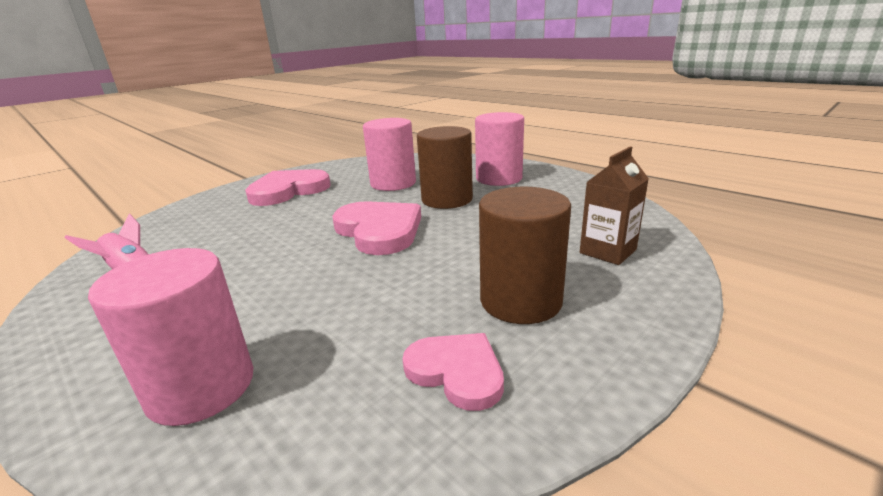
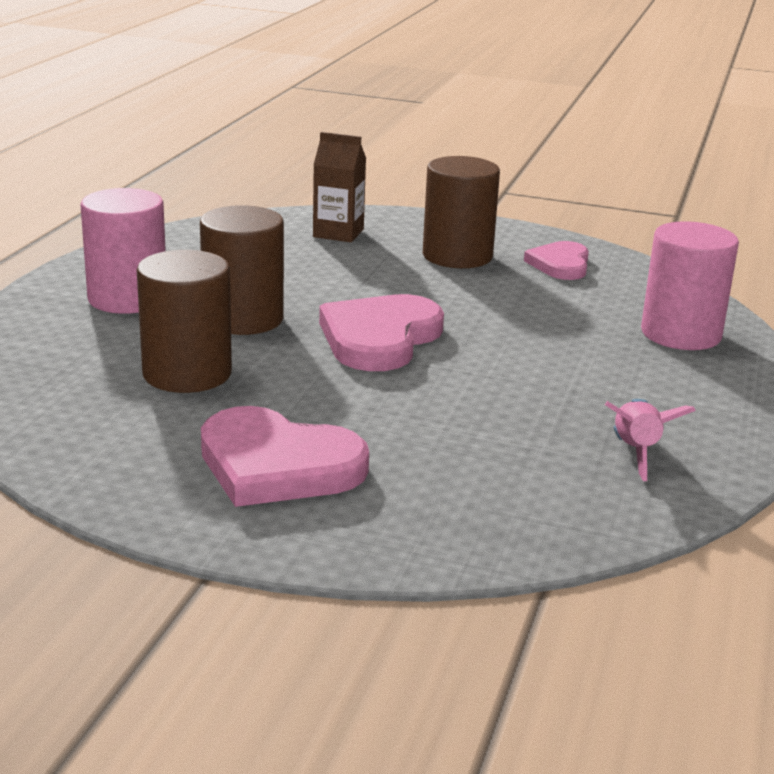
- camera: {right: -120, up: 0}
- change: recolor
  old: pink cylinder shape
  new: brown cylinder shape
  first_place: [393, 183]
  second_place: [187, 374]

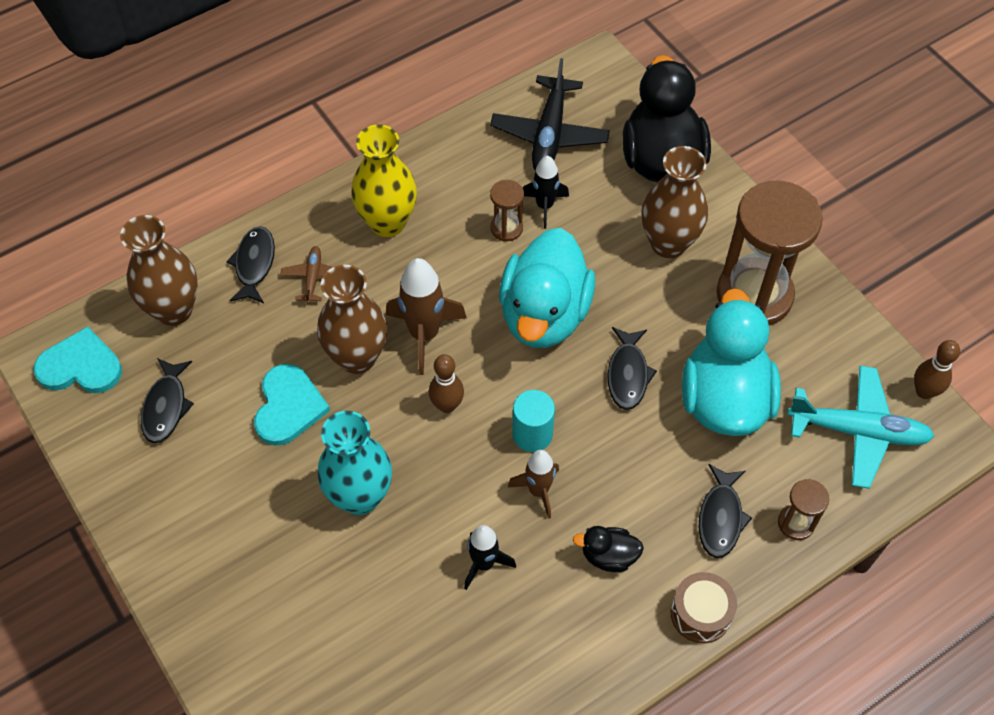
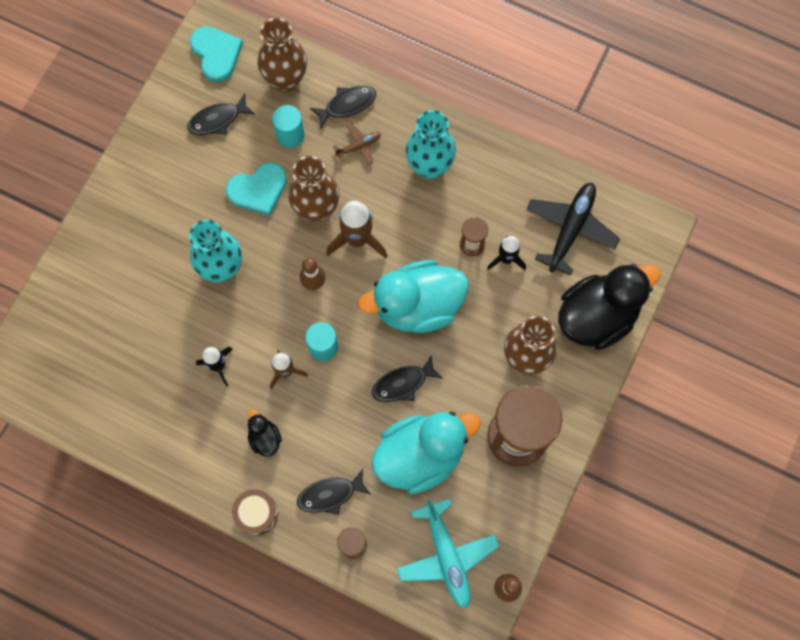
- camera: {right: 60, up: 15}
- change: insert
  new: teal cylinder shape
  second_place: [290, 135]
- change: recolor
  old: golden flower vase
  new: teal flower vase
  first_place: [387, 222]
  second_place: [429, 166]
- change: rotate
  old: ebony plane
  first_place: [549, 134]
  second_place: [570, 229]
  degrees: 135

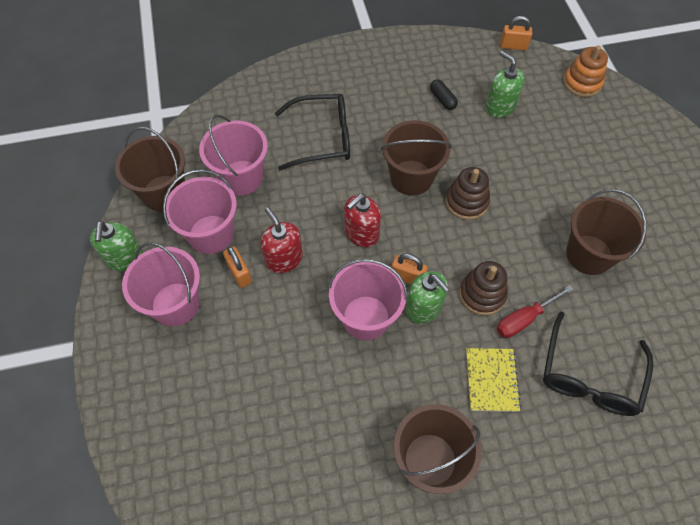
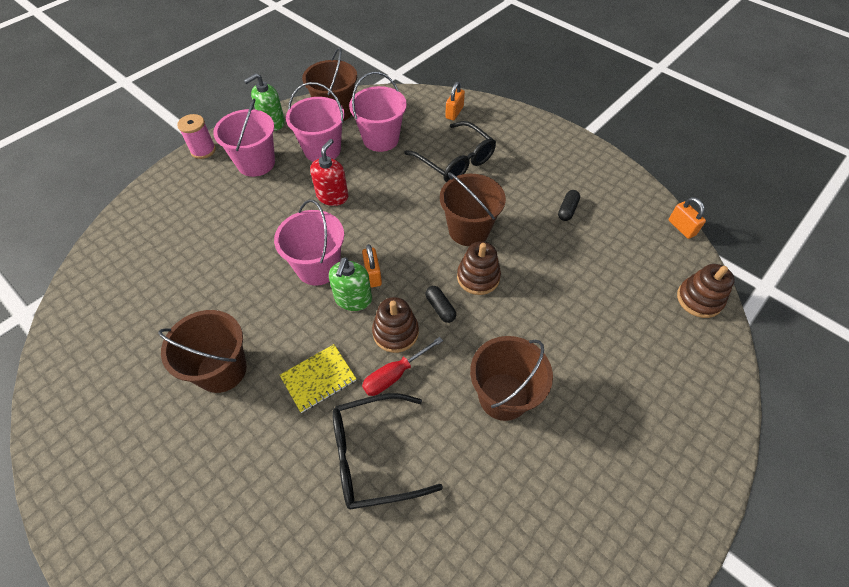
- camera: {right: 55, up: -5}
- change: delete
  old: red soap pump
  first_place: [361, 233]
- change: delete
  old: green soap pump
  first_place: [500, 107]
- change: insert
  new: pink bobbin
  second_place: [203, 150]
- change: insert
  new: ebony pill shape
  second_place: [440, 308]
- change: move
  old: orange lock
  first_place: [239, 273]
  second_place: [454, 113]
- change: recolor
  old: orange ring stacker
  new: brown ring stacker
  first_place: [582, 83]
  second_place: [699, 299]
- change: rotate
  old: red screwdriver
  first_place: [524, 319]
  second_place: [394, 375]
  degrees: -60

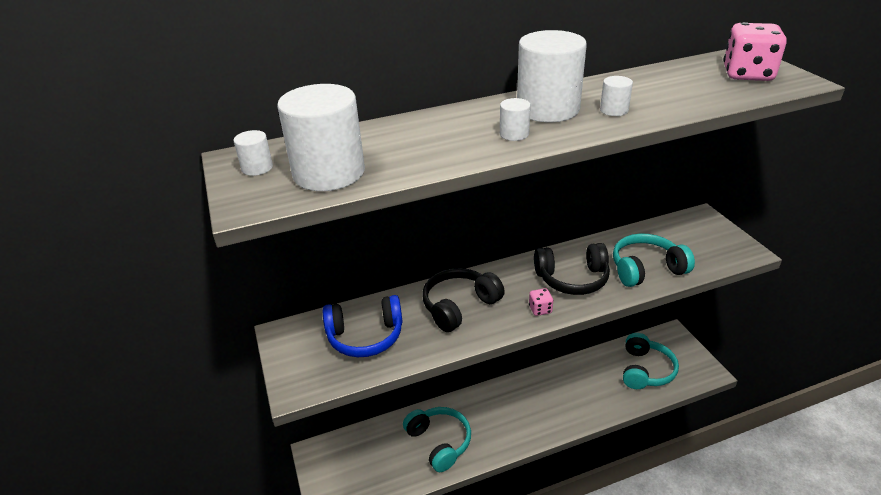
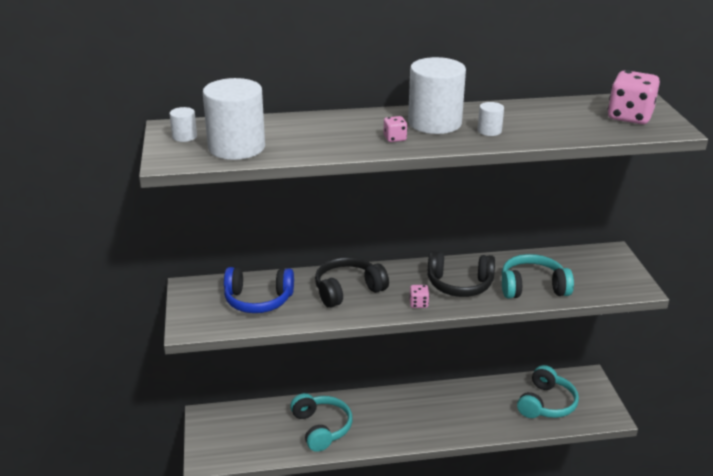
- camera: {right: 10, up: -5}
- change: replace
  old: snow-white cylinder shape
  new: pink die
  first_place: [514, 134]
  second_place: [395, 138]

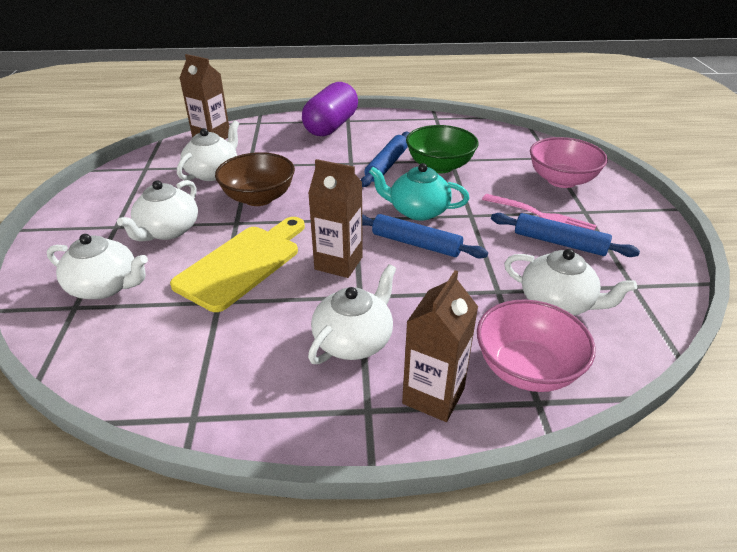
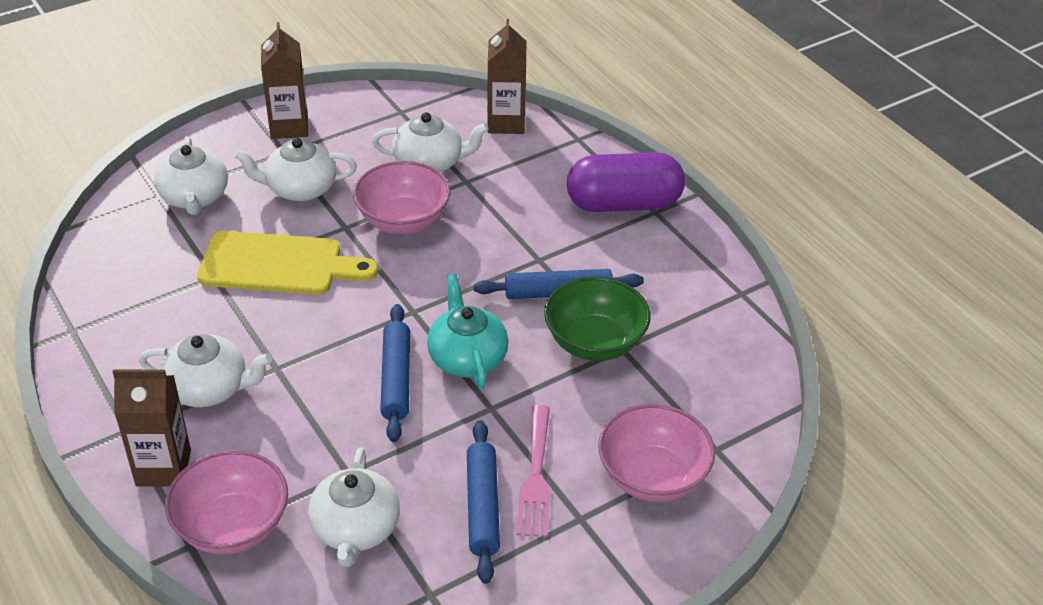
- camera: {right: 60, up: 5}
- change: move
  old: brown juice carton
  first_place: [338, 263]
  second_place: [289, 127]
- change: recolor
  old: brown bowl
  new: pink bowl
  first_place: [259, 198]
  second_place: [403, 221]

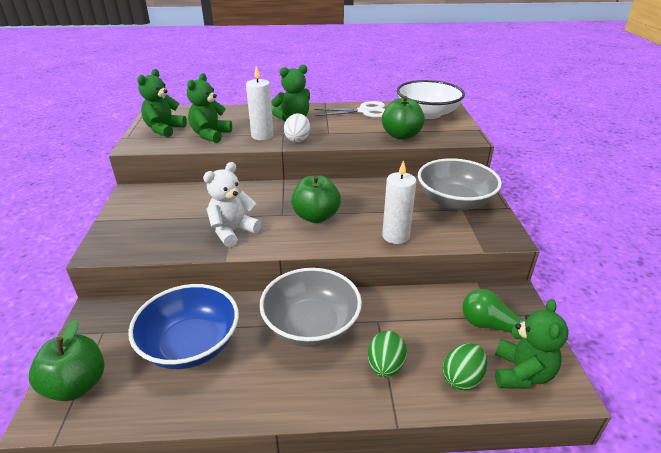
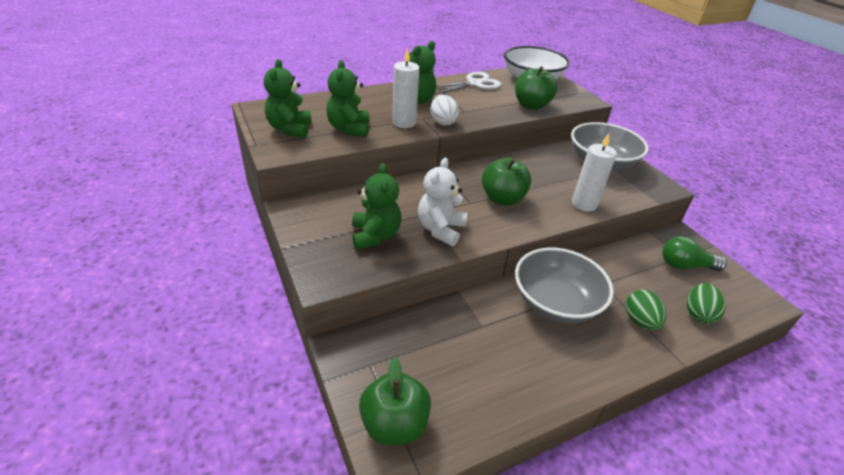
- camera: {right: -25, up: 5}
- change: delete
  old: cobalt bowl
  first_place: [191, 345]
- change: move
  old: green teddy bear
  first_place: [521, 373]
  second_place: [375, 236]

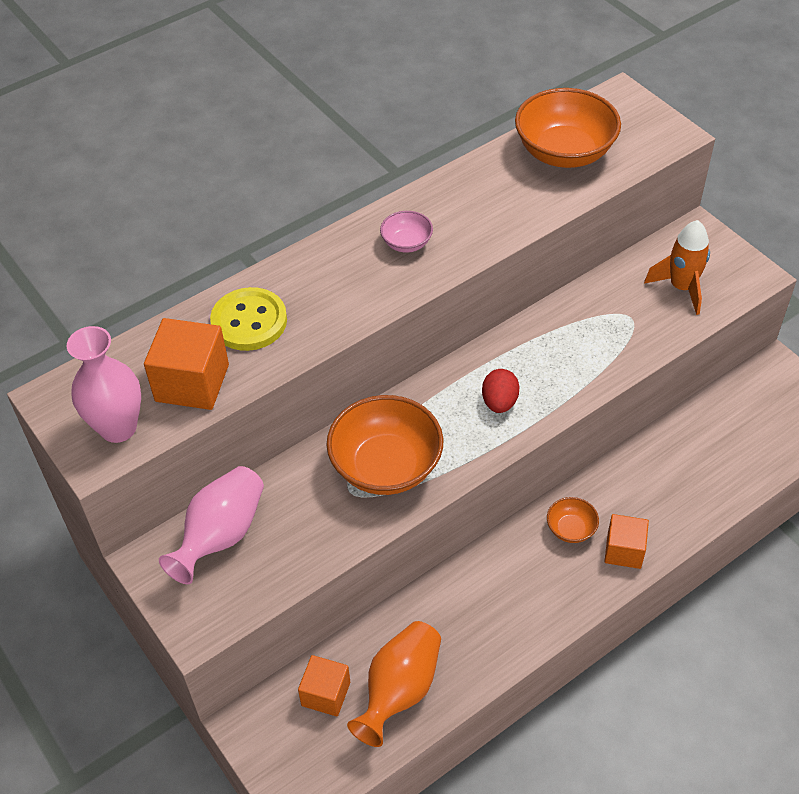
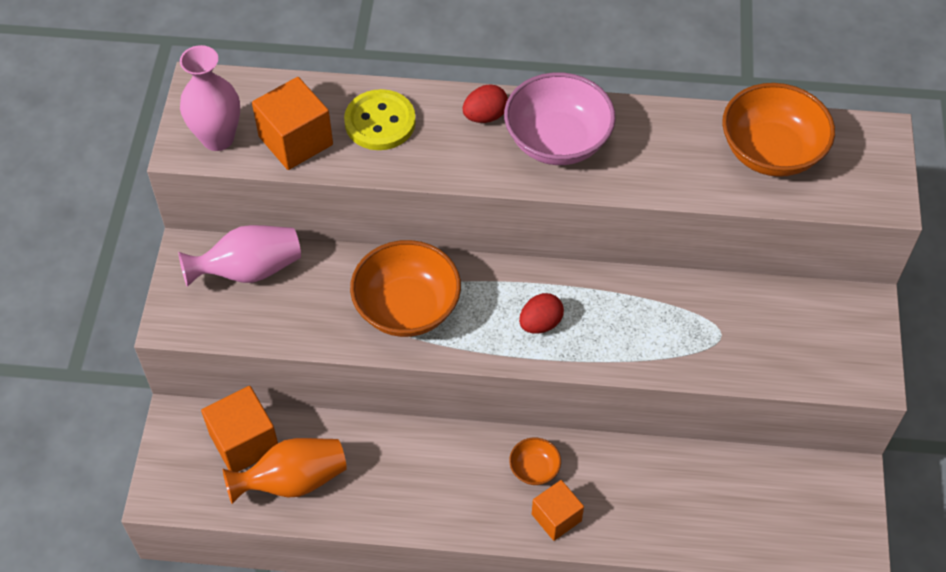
- camera: {right: 40, up: 5}
- change: delete
  old: orange rocket
  first_place: [681, 288]
- change: insert
  new: red toy egg
  second_place: [485, 116]
- change: resize
  old: orange block
  first_place: [326, 694]
  second_place: [244, 442]
  factor: 1.51
- change: resize
  old: pink bowl
  first_place: [406, 243]
  second_place: [557, 141]
  factor: 2.09

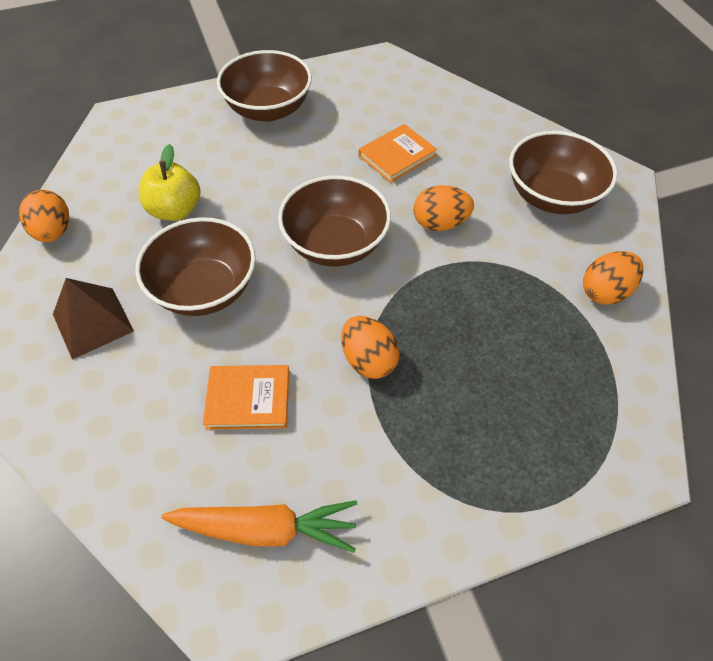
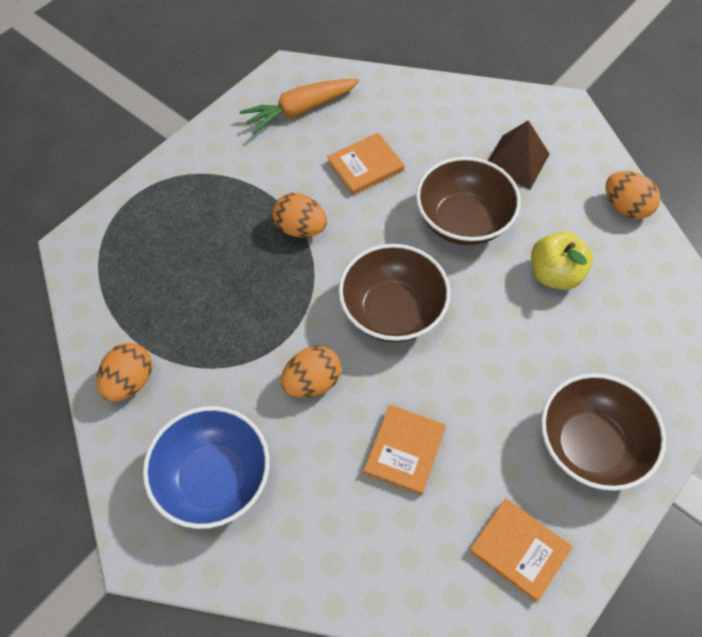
- camera: {right: 150, up: 5}
- change: insert
  new: orange hardcover
  second_place: [519, 550]
- change: recolor
  old: brown bowl
  new: cobalt bowl
  first_place: [552, 196]
  second_place: [214, 479]

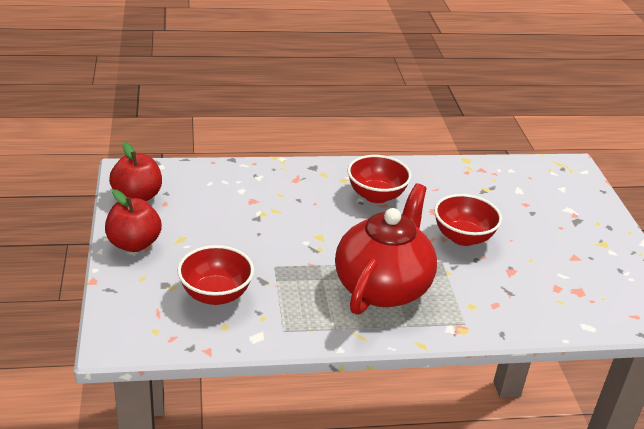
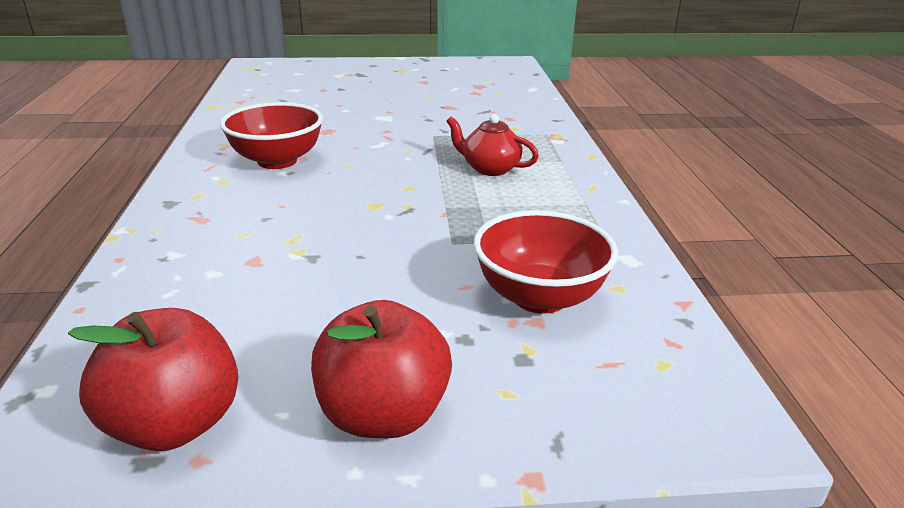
- camera: {right: -85, up: -5}
- change: delete
  old: red bowl
  first_place: [463, 237]
- change: resize
  old: red china teapot
  first_place: [383, 286]
  second_place: [489, 169]
  factor: 0.43

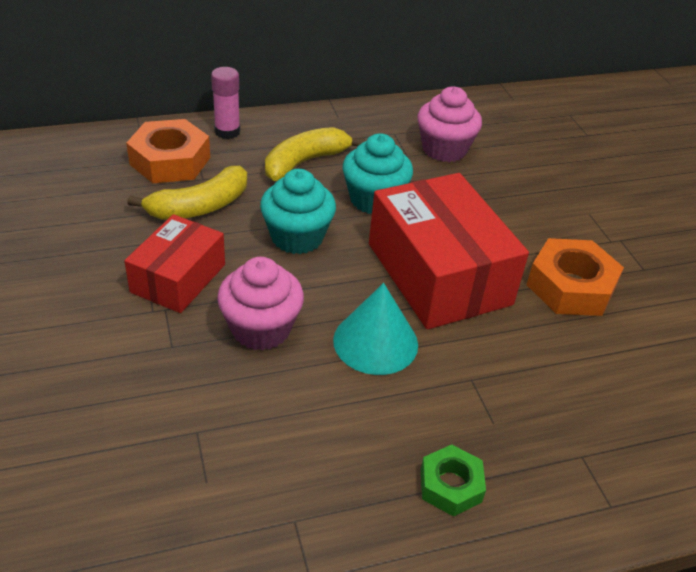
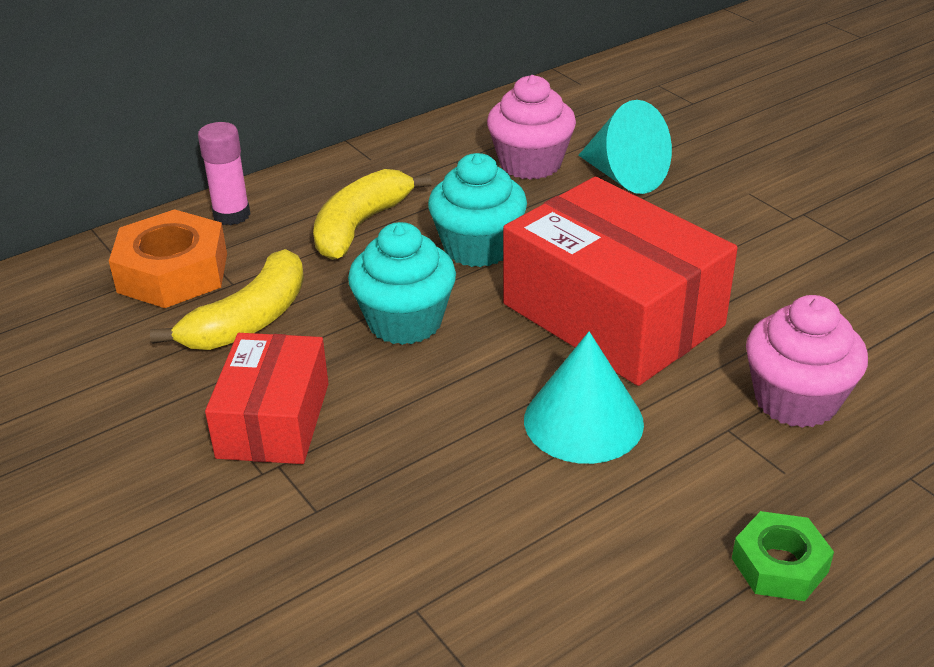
- camera: {right: -15, up: -5}
- change: delete
  old: orange nut
  first_place: [570, 286]
- change: insert
  new: teal solid cone
  second_place: [624, 176]
- change: move
  old: pink muffin
  first_place: [261, 329]
  second_place: [796, 400]

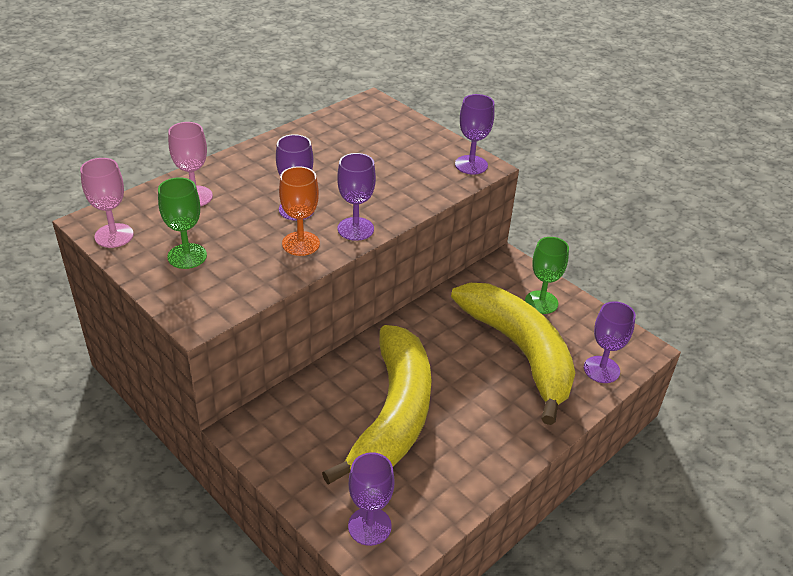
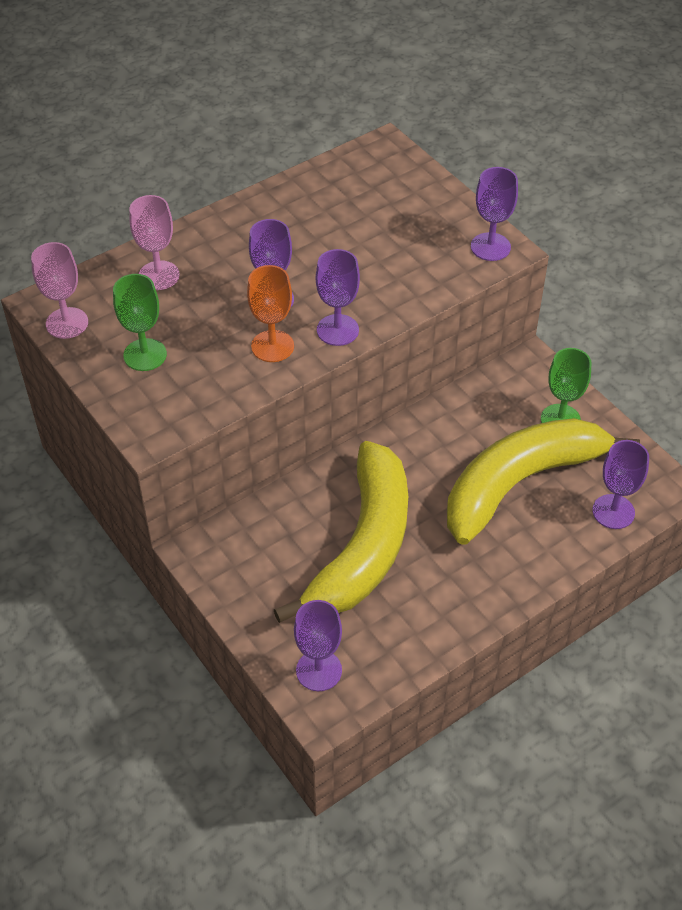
- camera: {right: 10, up: 10}
- change: rotate
  old: golden banana
  first_place: [520, 352]
  second_place: [521, 483]
  degrees: -105

